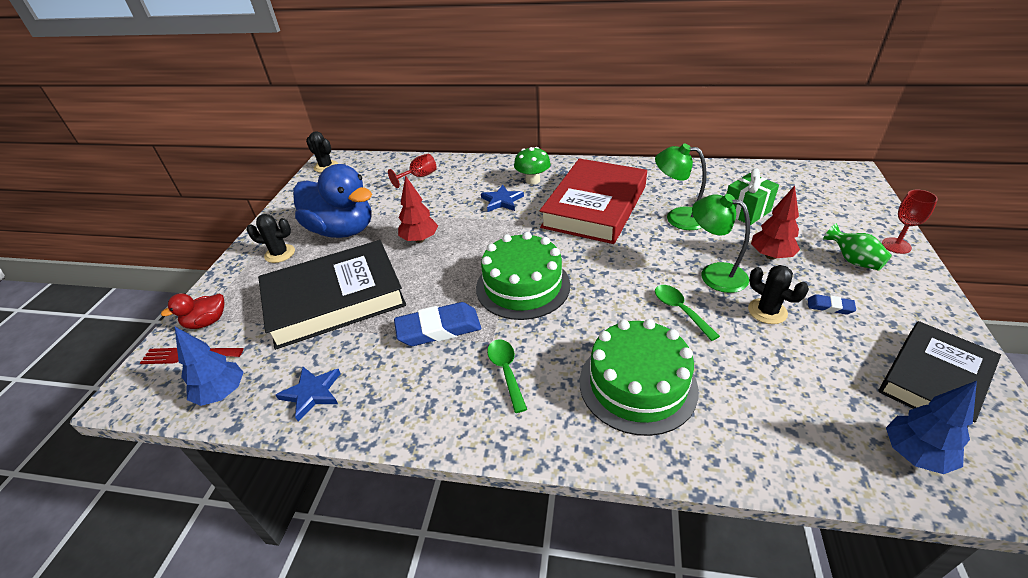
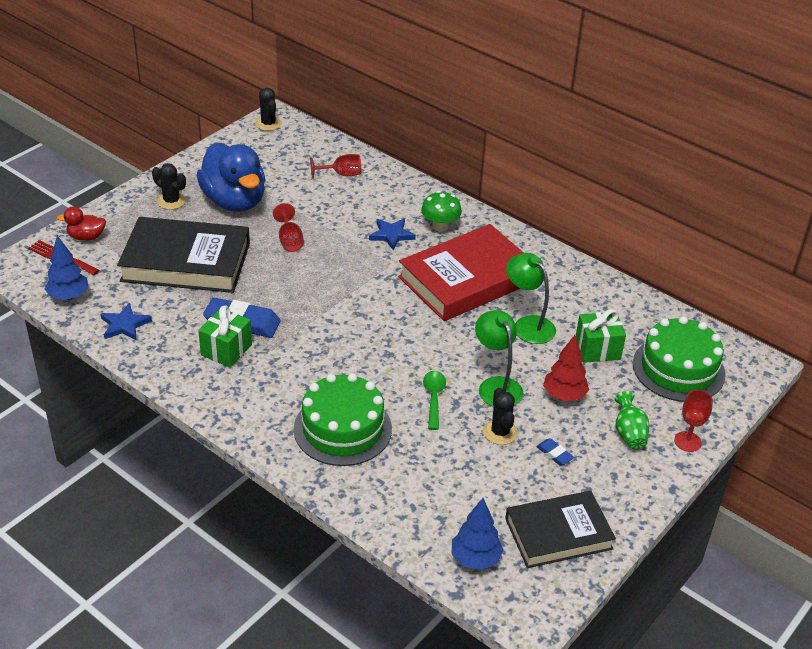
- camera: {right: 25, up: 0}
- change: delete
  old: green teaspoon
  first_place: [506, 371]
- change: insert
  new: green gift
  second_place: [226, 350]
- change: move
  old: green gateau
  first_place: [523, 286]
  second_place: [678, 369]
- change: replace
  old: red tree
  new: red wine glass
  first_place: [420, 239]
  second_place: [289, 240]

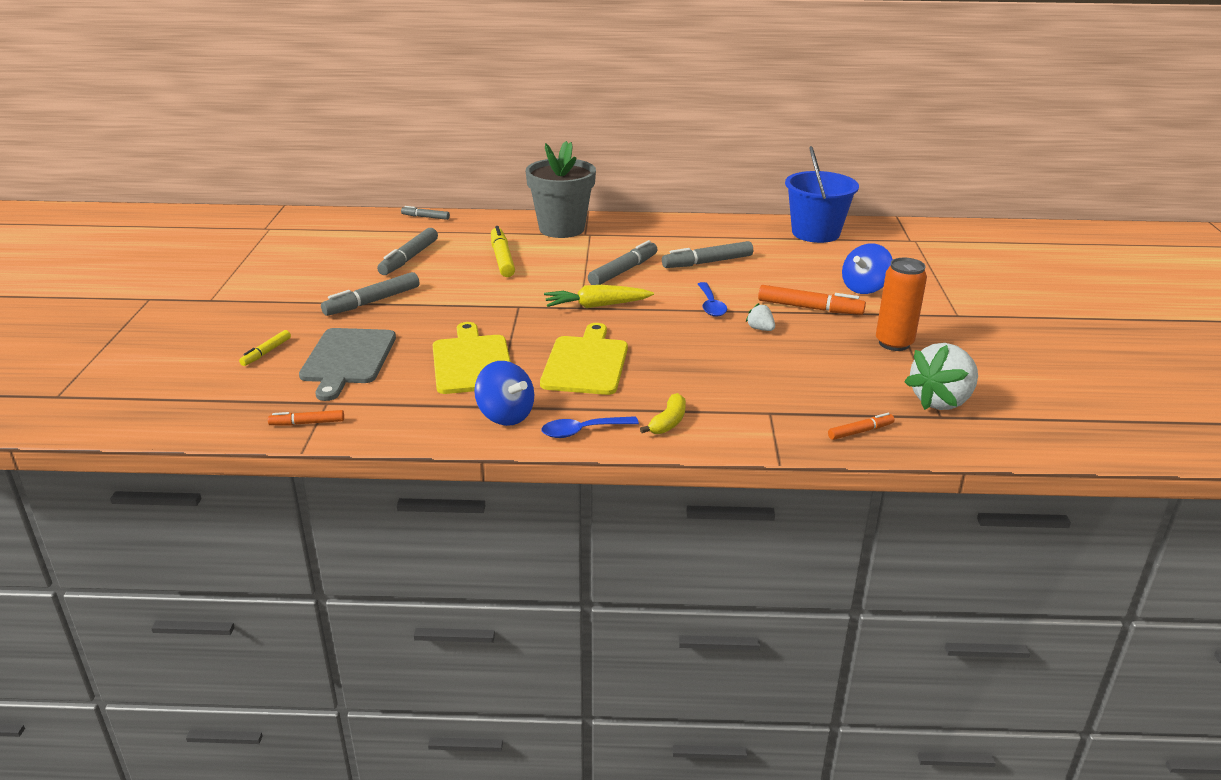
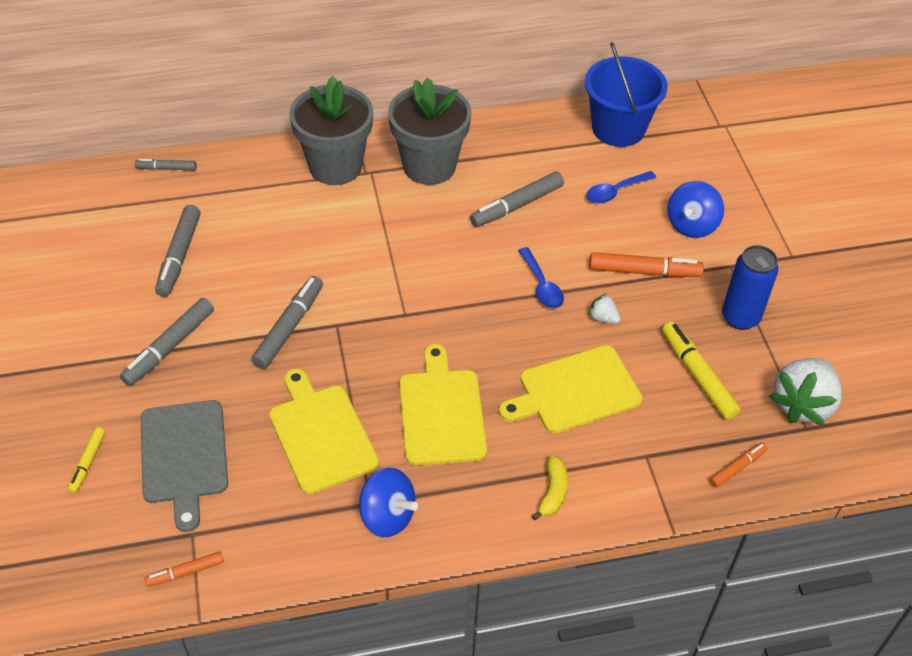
- camera: {right: -15, up: 20}
- change: delete
  old: golden root vegetable
  first_place: [597, 306]
- change: insert
  new: ash-grey plant pot
  second_place: [429, 166]
- change: insert
  new: golden cutting board
  second_place: [575, 391]
- change: move
  old: golden marker pen
  first_place: [502, 259]
  second_place: [697, 375]
- change: move
  old: cobalt teaspoon
  first_place: [582, 431]
  second_place: [615, 192]
- change: move
  old: ash-grey marker pen
  first_place: [623, 271]
  second_place: [289, 327]
- change: recolor
  old: orange tin
  new: cobalt tin
  first_place: [894, 343]
  second_place: [740, 317]

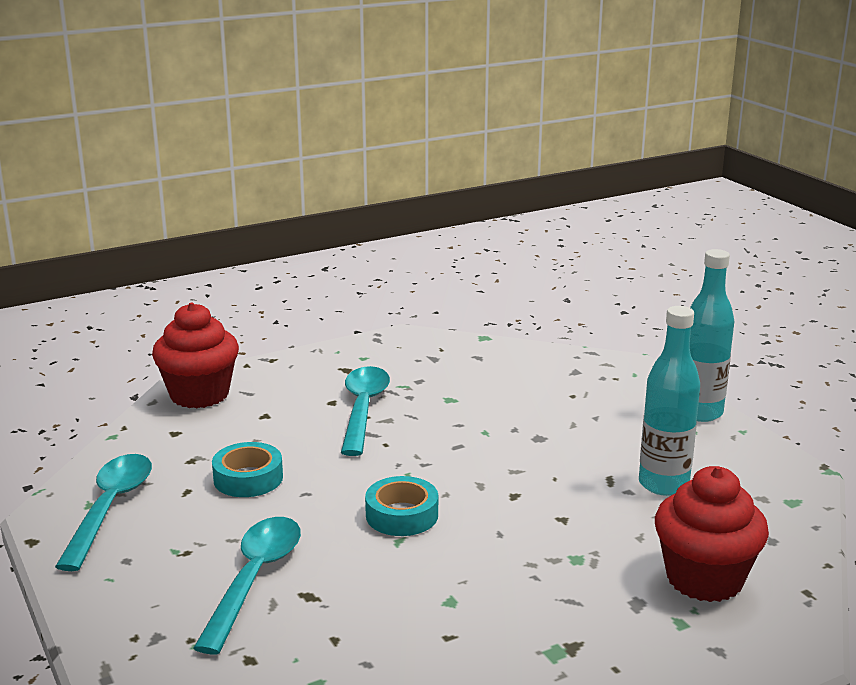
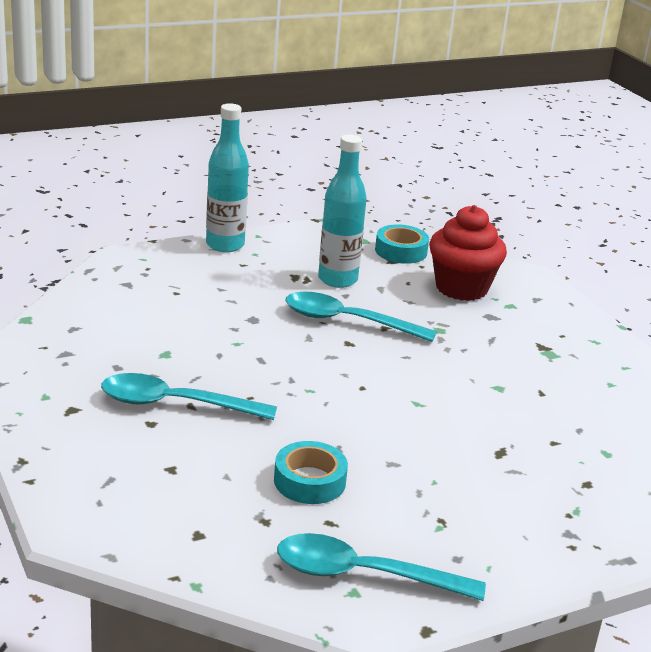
- camera: {right: -90, up: 5}
- change: delete
  old: red muffin
  first_place: [199, 395]
- change: move
  old: teal teaspoon
  first_place: [254, 579]
  second_place: [348, 321]
- change: move
  old: teal sticky tape
  first_place: [402, 515]
  second_place: [401, 251]

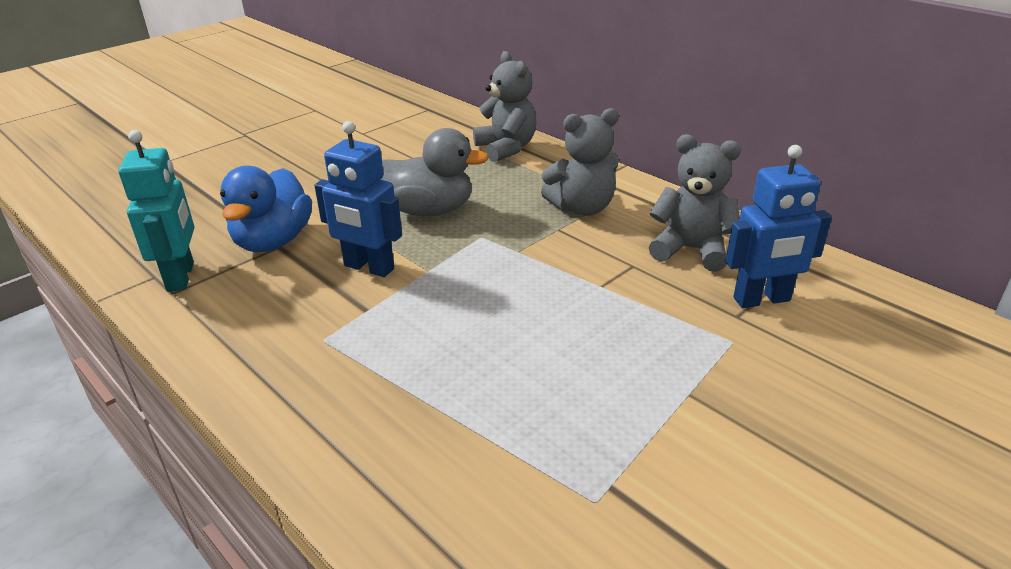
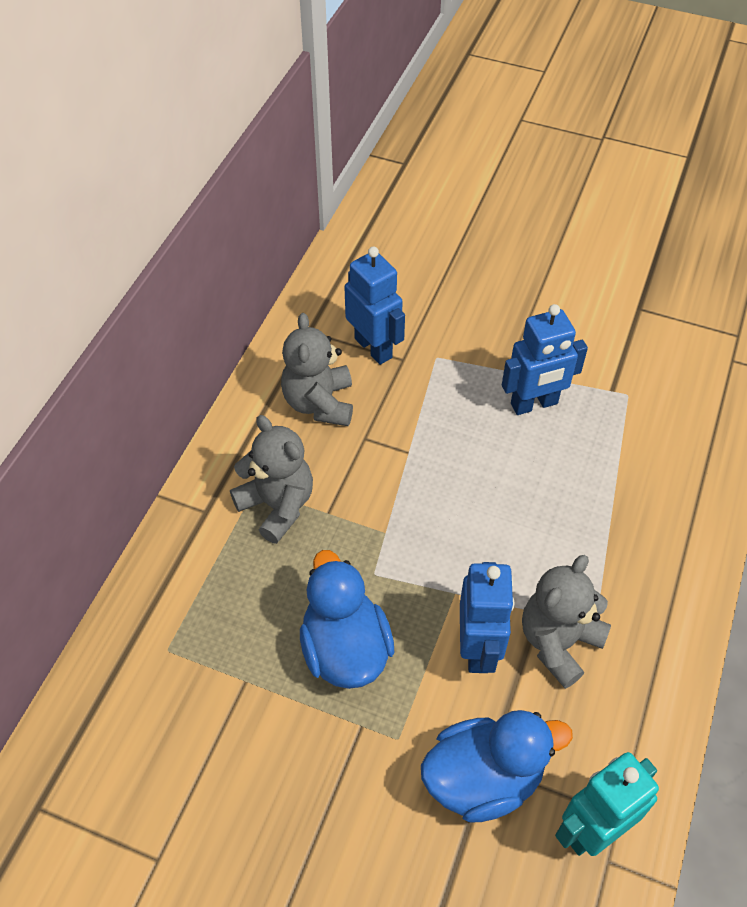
- camera: {right: -115, up: 20}
- change: insert
  new: cobalt robot
  second_place: [534, 404]
- change: move
  old: ash-grey teddy bear
  first_place: [506, 148]
  second_place: [558, 642]
- change: recolor
  old: ash-grey toy duck
  new: cobalt toy duck
  first_place: [429, 210]
  second_place: [345, 649]

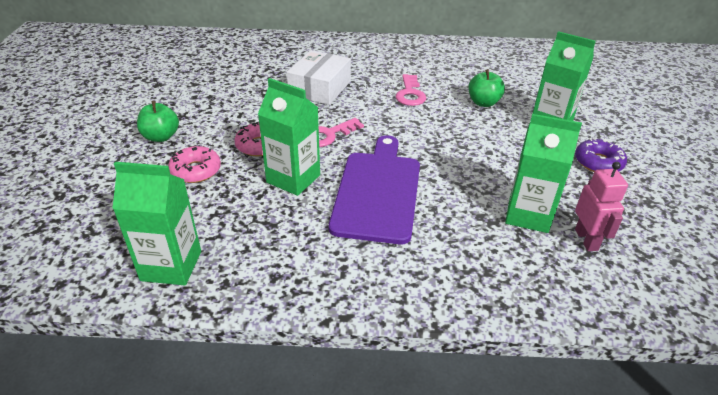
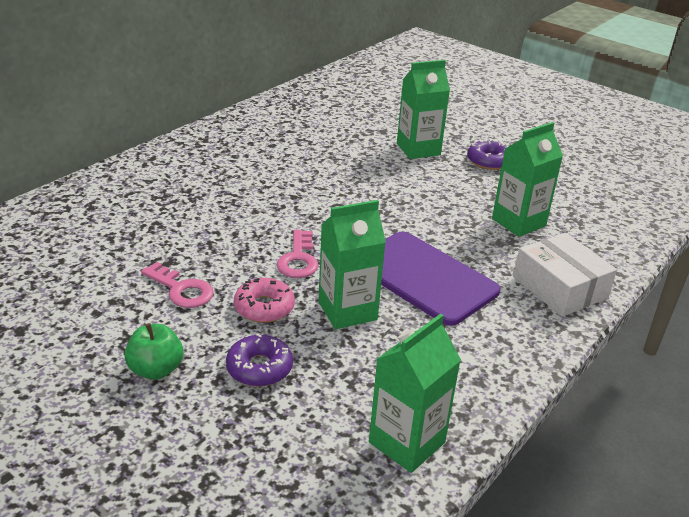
- camera: {right: -55, up: -5}
- change: delete
  old: green apple fruit
  first_place: [483, 103]
- change: delete
  old: pink robot
  first_place: [586, 240]
- change: move
  old: snow-white parcel
  first_place: [320, 88]
  second_place: [560, 287]
- change: move
  old: pink key
  first_place: [410, 94]
  second_place: [182, 290]
- change: recolor
  old: pink glazed donut
  new: royal purple glazed donut
  first_place: [196, 170]
  second_place: [259, 368]

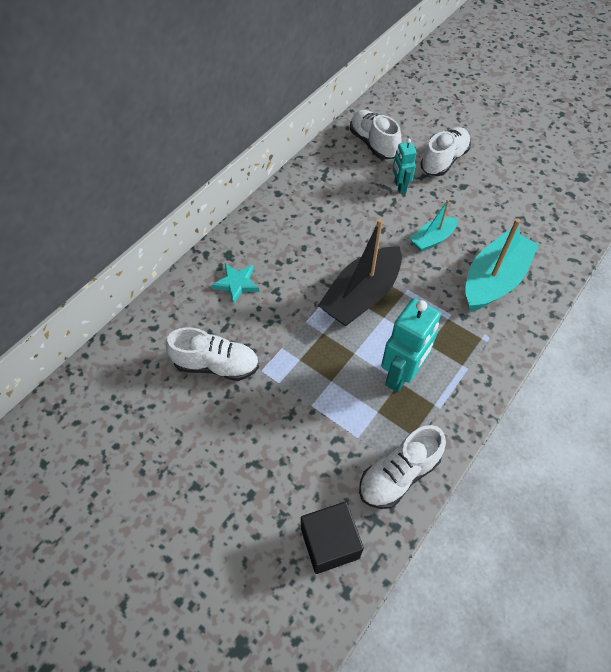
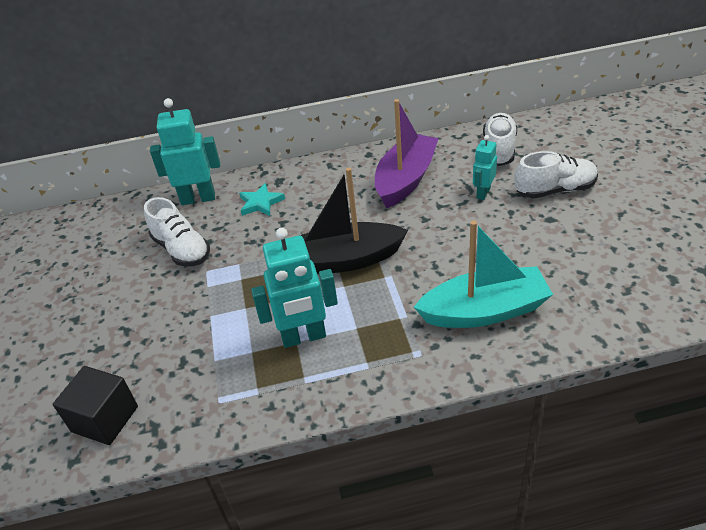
- camera: {right: 45, up: -15}
- change: delete
  old: snow-white lace-up shoe
  first_place: [398, 475]
- change: delete
  old: teal toy boat
  first_place: [432, 239]
- change: insert
  new: teal robot
  second_place: [198, 198]
- change: insert
  new: royal purple toy boat
  second_place: [406, 180]

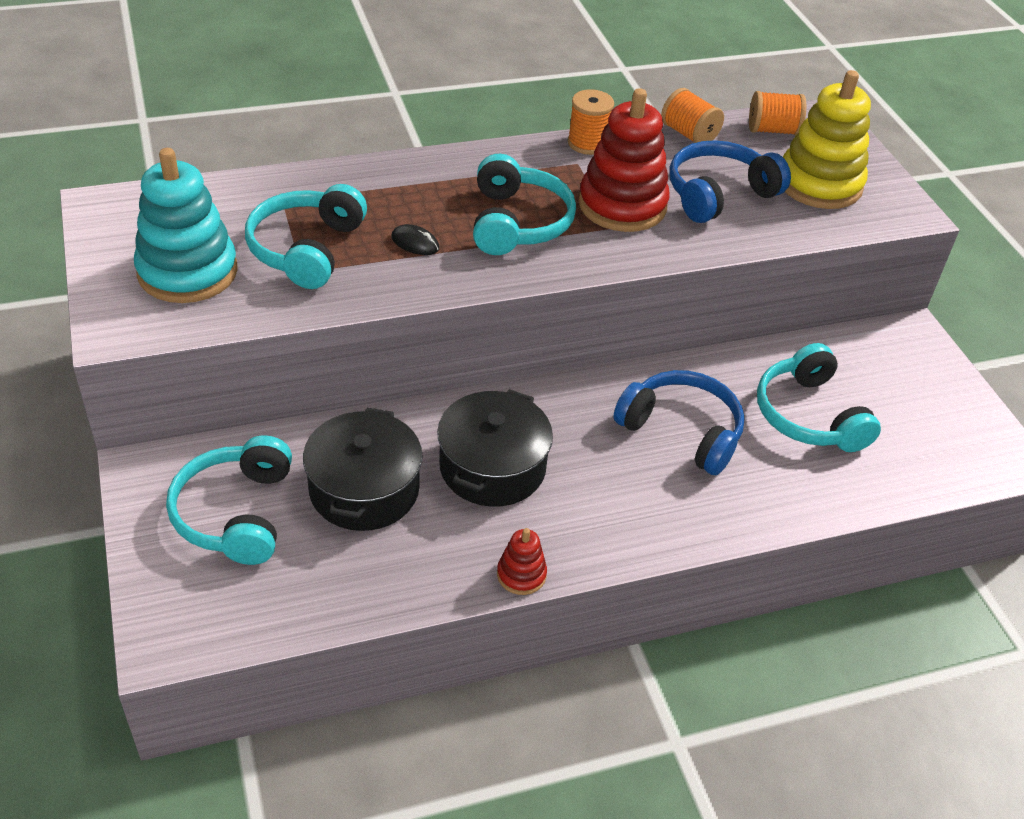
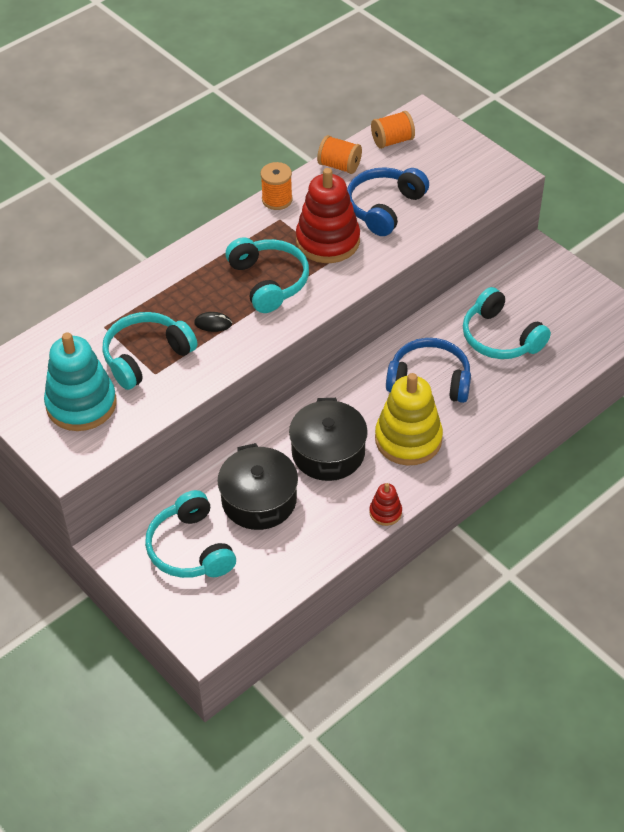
- camera: {right: -20, up: 5}
- change: move
  old: golden ring stacker
  first_place: [819, 184]
  second_place: [408, 439]
- change: rotate
  old: teal over-ear headphones
  first_place: [306, 249]
  second_place: [146, 356]
  degrees: 60

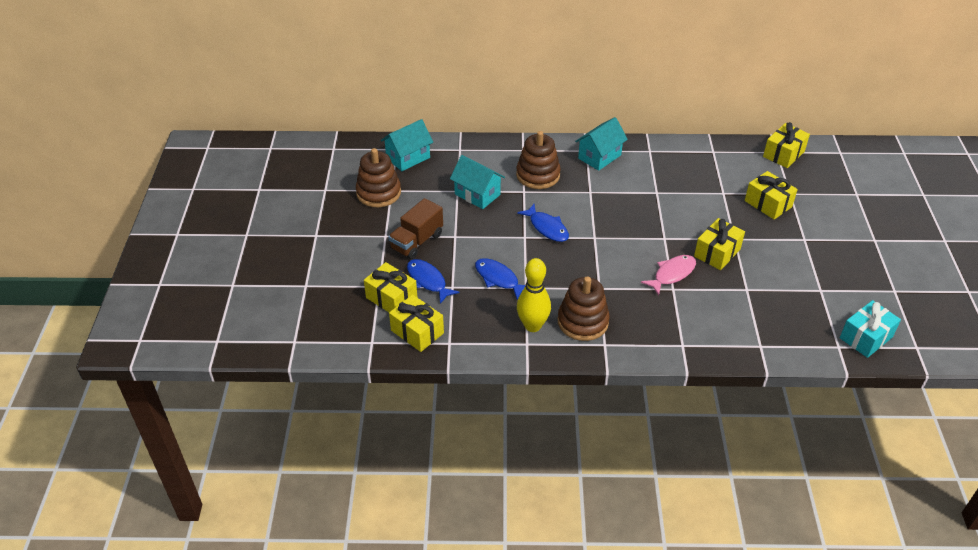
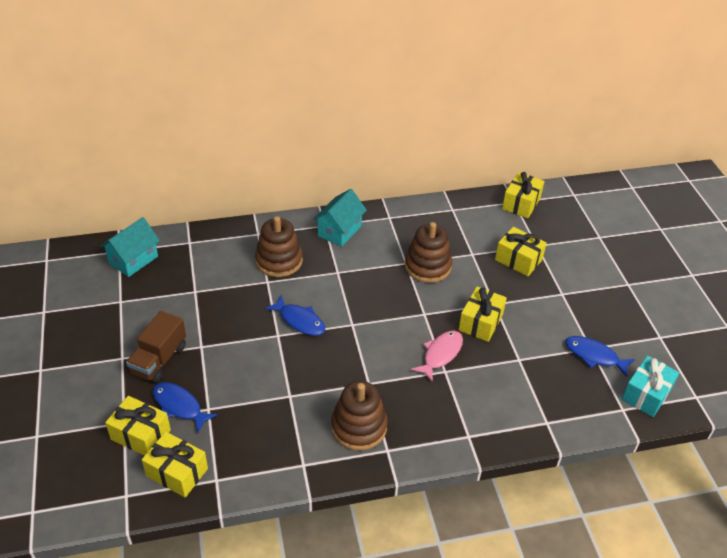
- camera: {right: -15, up: 0}
- change: delete
  old: teal cottage
  first_place: [477, 194]
- change: delete
  old: golden tenpin
  first_place: [532, 326]
- change: move
  old: brown ring stacker
  first_place: [378, 193]
  second_place: [427, 266]
- change: move
  old: cobalt toy fish
  first_place: [498, 279]
  second_place: [594, 356]

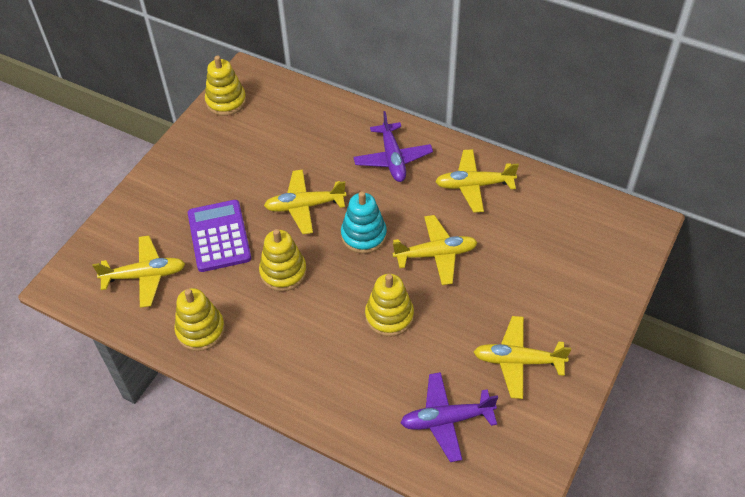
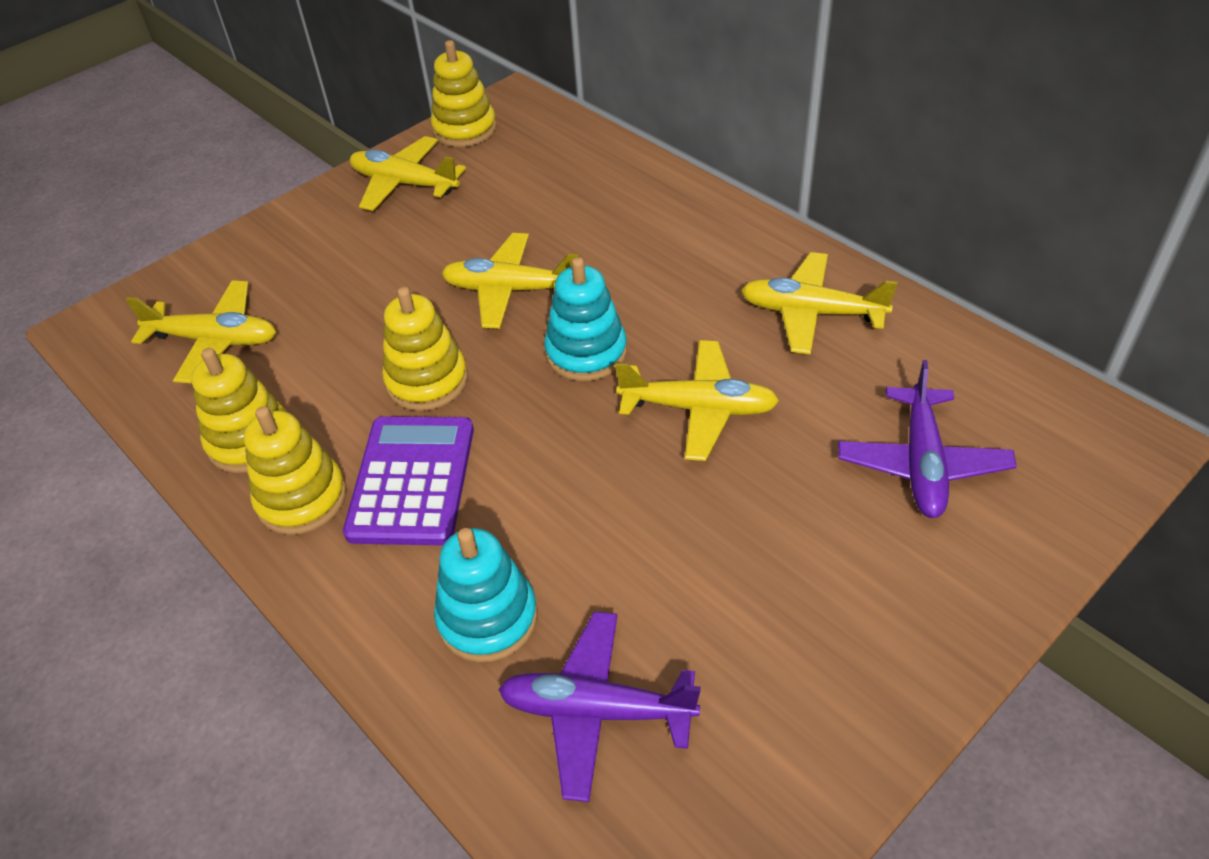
- camera: {right: 20, up: -5}
- change: insert
  new: teal ring stacker
  second_place: [487, 618]
- change: move
  old: royal purple pocket calculator
  first_place: [219, 236]
  second_place: [412, 481]
- change: move
  old: royal purple plane
  first_place: [392, 159]
  second_place: [921, 463]
- change: move
  old: golden ring stacker
  first_place: [389, 316]
  second_place: [302, 498]
- change: move
  old: golden plane
  first_place: [518, 361]
  second_place: [404, 184]

